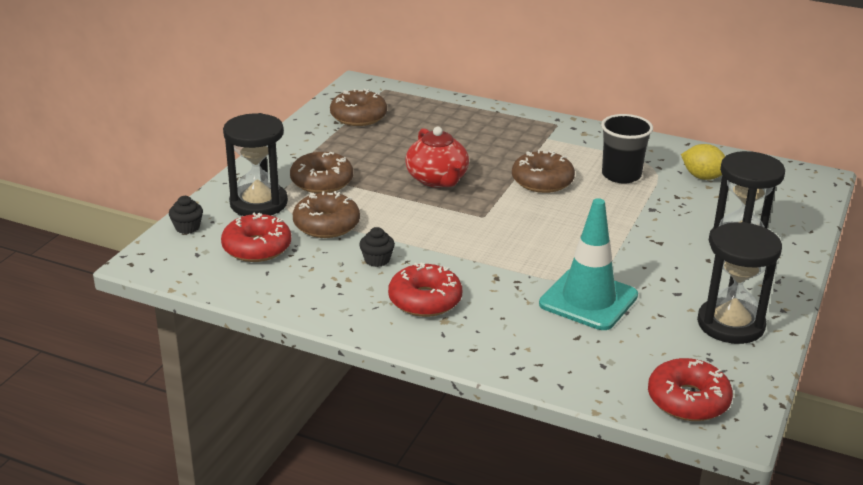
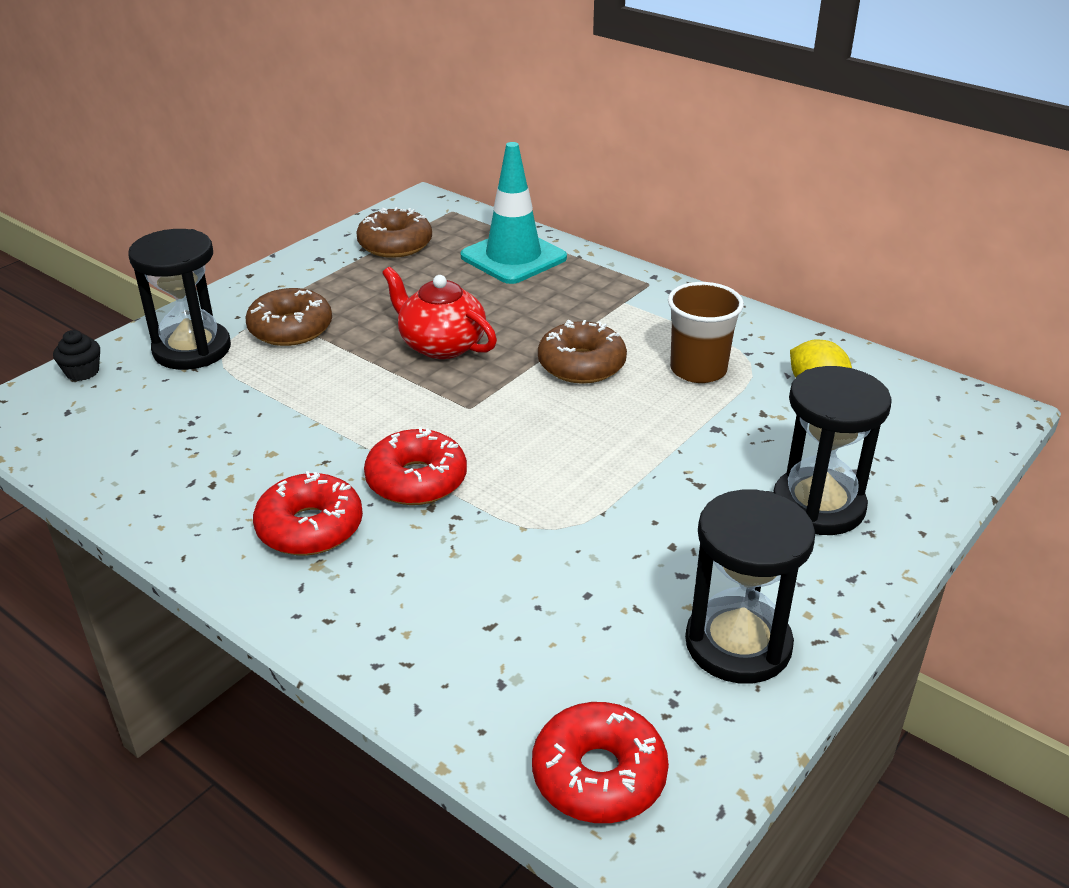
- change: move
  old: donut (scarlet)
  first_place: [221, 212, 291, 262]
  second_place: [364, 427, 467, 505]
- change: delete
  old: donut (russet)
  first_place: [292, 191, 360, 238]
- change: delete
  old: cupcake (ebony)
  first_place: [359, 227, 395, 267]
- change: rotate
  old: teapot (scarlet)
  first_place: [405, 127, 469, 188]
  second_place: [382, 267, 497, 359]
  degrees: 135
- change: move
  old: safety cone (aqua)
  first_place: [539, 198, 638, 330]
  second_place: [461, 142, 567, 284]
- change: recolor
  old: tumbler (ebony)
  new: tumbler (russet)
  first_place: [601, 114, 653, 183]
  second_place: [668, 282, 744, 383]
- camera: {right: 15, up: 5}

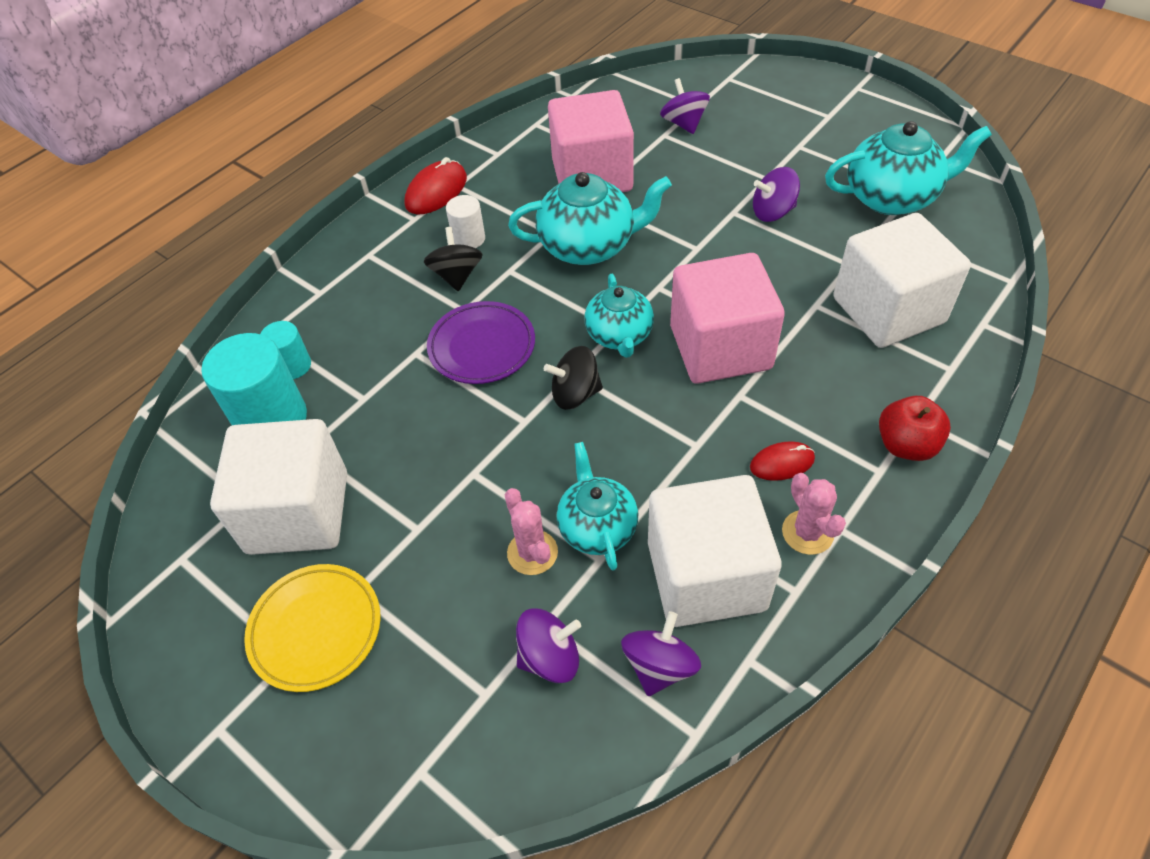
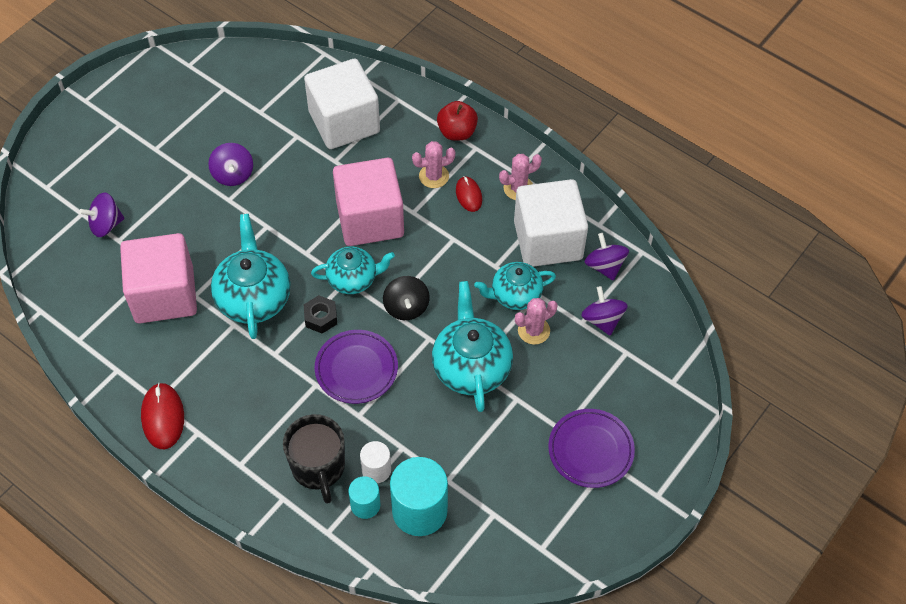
- change: delete
  old: solid cube (snow-white)
  first_place: [210, 419, 347, 555]
- change: recolor
  old: plate (golden)
  new: plate (violet)
  first_place: [244, 564, 381, 692]
  second_place: [548, 409, 635, 488]
- change: rotate
  old: computer mouse (scarlet)
  first_place: [404, 157, 467, 215]
  second_place: [141, 383, 184, 449]
  degrees: 45
- change: delete
  old: spinning top (ebony)
  first_place: [424, 227, 483, 291]
- change: move
  old: solid cylinder (snow-white)
  first_place: [446, 195, 485, 248]
  second_place: [360, 441, 391, 483]
- change: rotate
  old: spinning top (violet)
  first_place: [621, 611, 701, 696]
  second_place: [584, 233, 629, 281]
  degrees: 45
- change: move
  old: teapot (aqua)
  first_place: [825, 121, 992, 215]
  second_place: [432, 281, 513, 412]
- change: insert
  new: tea mug (ebony)
  second_place: [283, 414, 345, 504]
- change: insert
  new: nut (ebony)
  second_place: [304, 295, 337, 334]
- change: insert
  new: saguaro cactus (pink)
  second_place: [412, 141, 456, 188]
- camera: {right: -95, up: 5}

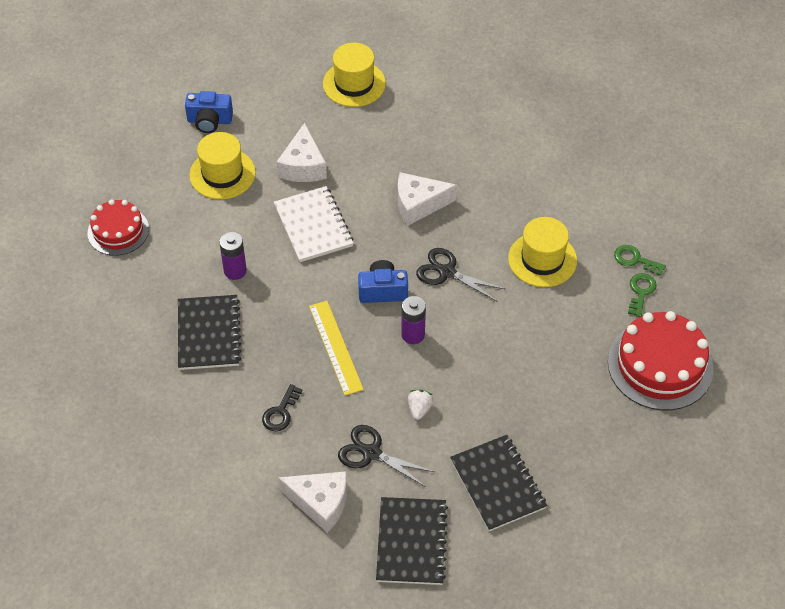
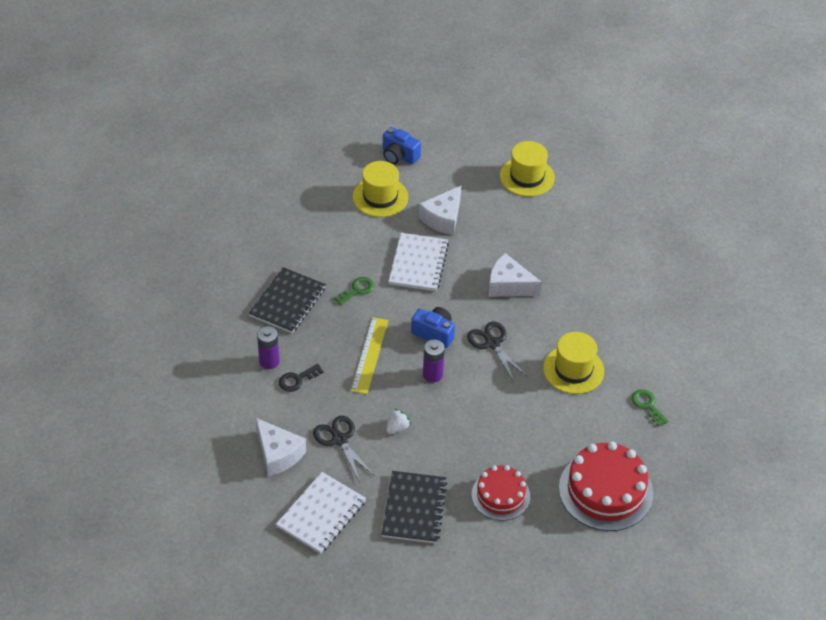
- change: move
  old: gateau (scarlet)
  first_place: [88, 199, 149, 256]
  second_place: [472, 465, 530, 521]
- change: move
  old: power cell (violet)
  first_place: [219, 232, 247, 280]
  second_place: [257, 326, 280, 369]
- change: recolor
  old: notepad (ebony)
  new: notepad (snow-white)
  first_place: [376, 497, 448, 585]
  second_place: [276, 472, 366, 554]
- change: move
  old: door key (green)
  first_place: [628, 273, 657, 317]
  second_place: [334, 277, 374, 305]
- camera: {right: 30, up: -5}

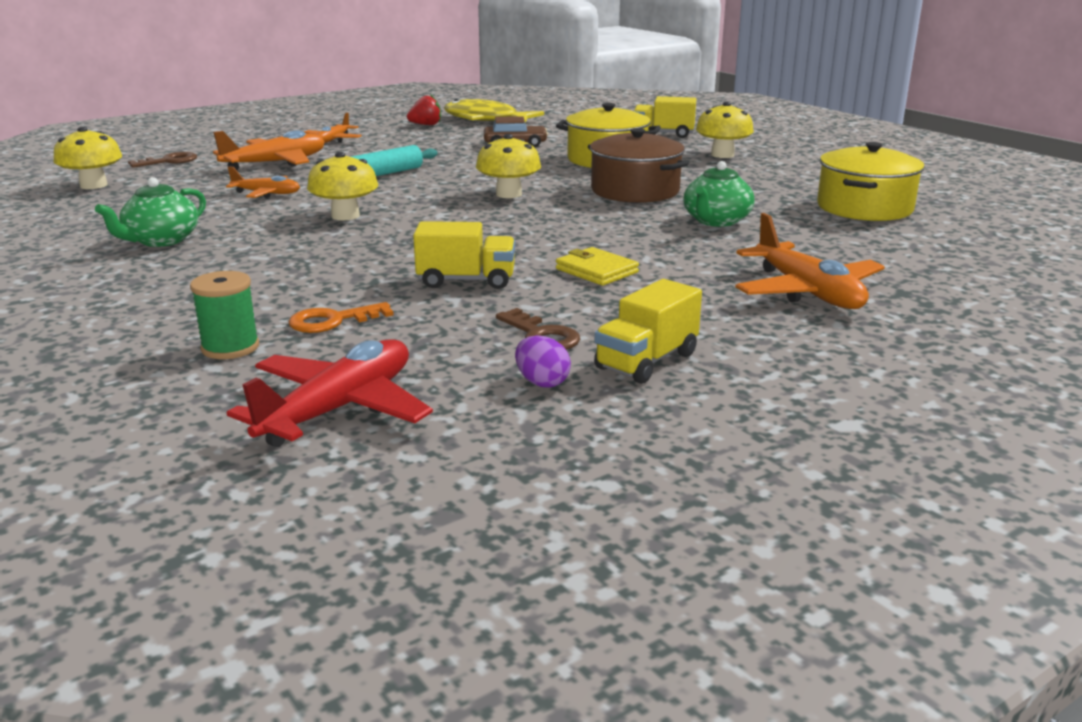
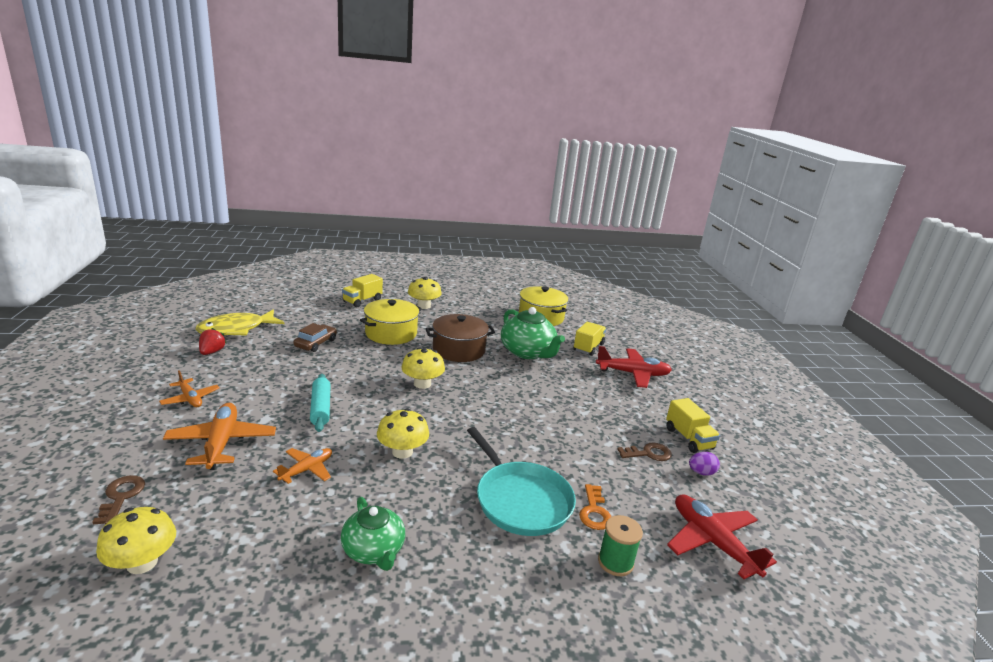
- change: move
  old: truck (golden)
  first_place: [413, 221, 515, 289]
  second_place: [573, 322, 606, 356]
- change: delete
  old: wallet (golden)
  first_place: [556, 247, 639, 286]
- change: resize
  old: teapot (green)
  first_place: [683, 161, 754, 227]
  second_place: [501, 307, 565, 359]
  factor: 1.51
- change: recolor
  old: aeroplane (orange)
  new: aeroplane (scarlet)
  first_place: [735, 213, 885, 309]
  second_place: [596, 346, 672, 388]
- change: insert
  new: frying pan (aqua)
  second_place: [467, 427, 576, 536]
- camera: {right: -65, up: 0}

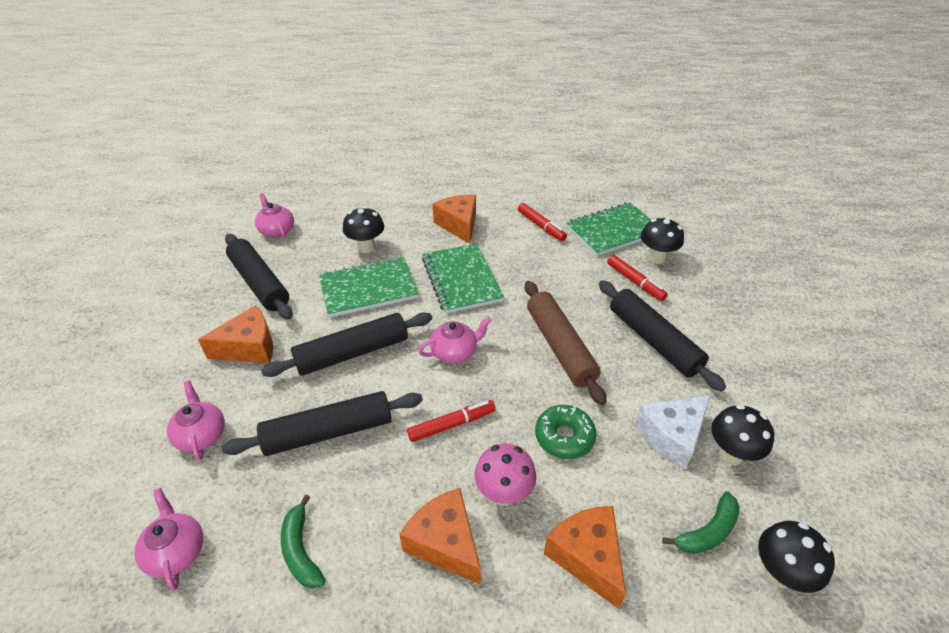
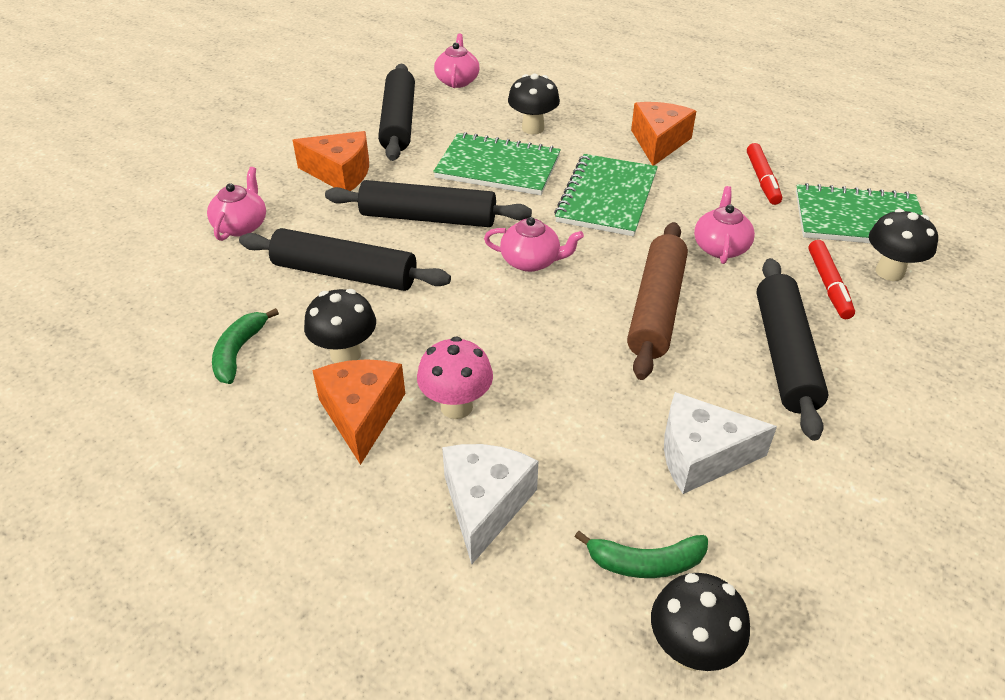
- change: move
  old: teapot (pink)
  first_place: [134, 488, 203, 590]
  second_place: [694, 186, 755, 264]
- change: delete
  old: marker pen (scarlet)
  first_place: [407, 400, 496, 442]
- change: delete
  old: donut (green)
  first_place: [535, 405, 596, 459]
- change: recolor
  old: piece of cheese (orange)
  new: piece of cheese (snow-white)
  first_place: [544, 506, 626, 609]
  second_place: [442, 444, 538, 564]
- change: move
  old: fungus (ebony)
  first_place: [711, 404, 774, 465]
  second_place: [304, 289, 376, 363]
- camera: {right: 35, up: 0}

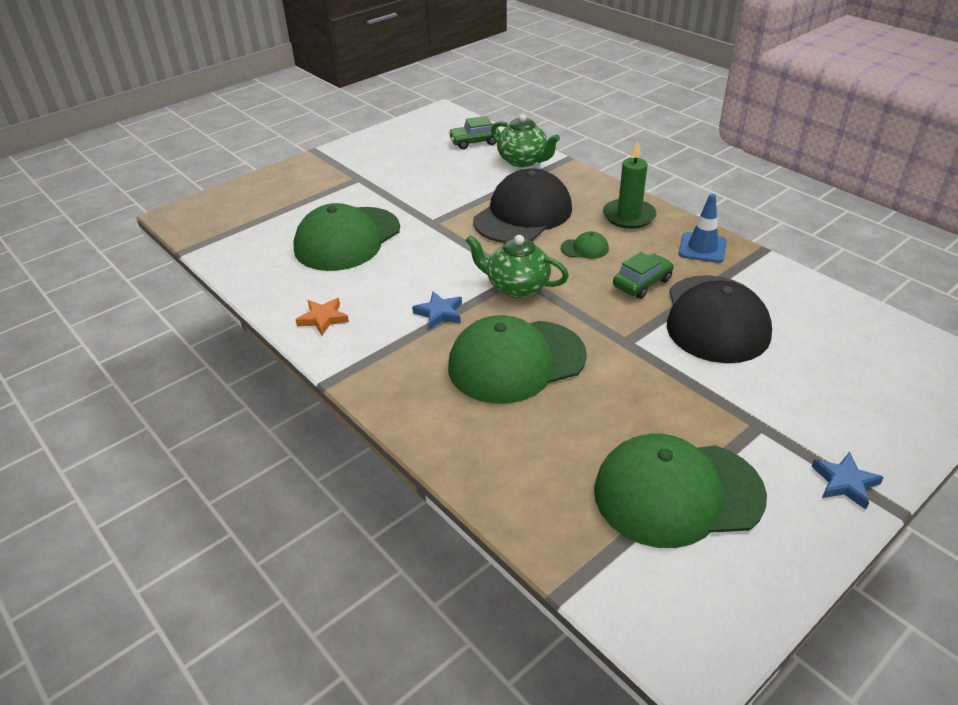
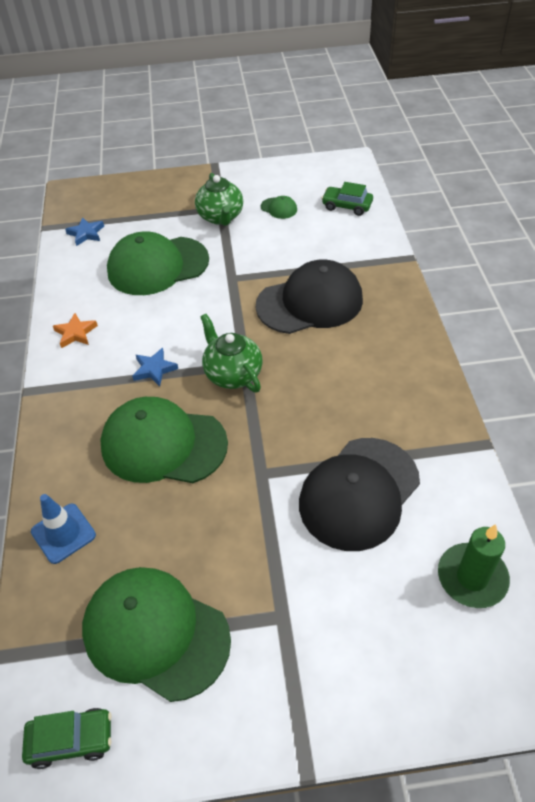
- change: move
  old: teapot (green)
  first_place: [491, 114, 560, 168]
  second_place: [195, 173, 243, 226]
- change: move
  old: cap (green)
  first_place: [561, 231, 609, 259]
  second_place: [261, 196, 297, 219]
- change: move
  old: wax candle (green)
  first_place: [603, 140, 657, 229]
  second_place: [438, 524, 510, 608]
- change: move
  old: toy car (green)
  first_place: [613, 252, 674, 299]
  second_place: [22, 708, 112, 769]
- change: move
  old: safety cone (blue)
  first_place: [678, 194, 727, 263]
  second_place: [31, 494, 96, 564]
- change: move
  old: star shape (blue)
  first_place: [811, 452, 884, 510]
  second_place: [65, 217, 104, 246]
- camera: {right: 35, up: 10}

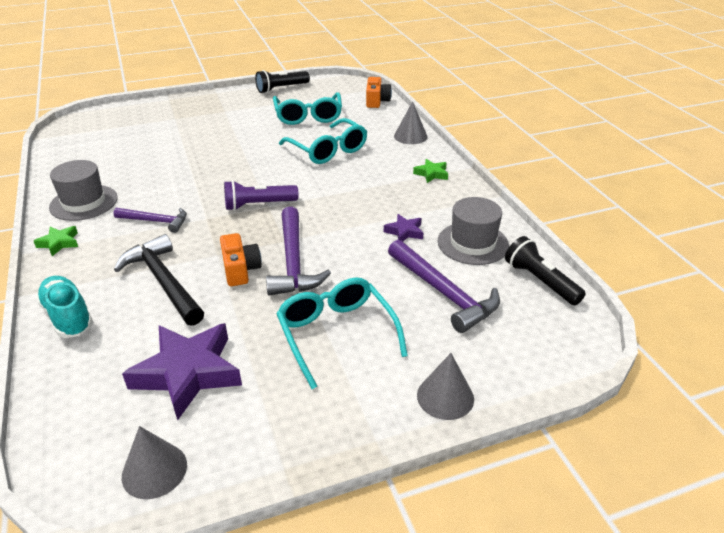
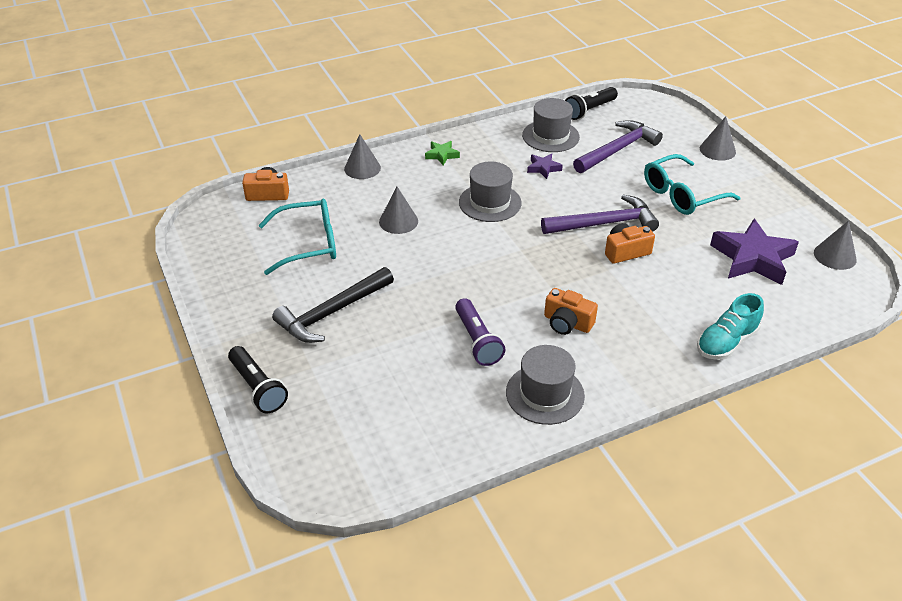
- change: delete
  old: star shape (green)
  first_place: [34, 226, 78, 256]
- change: replace
  old: carpenter's hammer (violet)
  new: camera (orange)
  first_place: [113, 208, 187, 233]
  second_place: [544, 288, 598, 335]
- change: move
  old: carpenter's hammer (ebony)
  first_place: [114, 234, 204, 326]
  second_place: [272, 267, 394, 343]
- change: move
  old: flashlight (violet)
  first_place: [224, 180, 299, 211]
  second_place: [455, 298, 505, 366]
- change: move
  old: flashlight (ebony)
  first_place: [255, 70, 310, 93]
  second_place: [228, 346, 288, 413]
- change: replace
  old: eyeglasses (aqua)
  new: solid cone (grey)
  first_place: [279, 118, 367, 164]
  second_place: [379, 187, 418, 234]
- change: insert
  new: tall hat (grey)
  second_place: [459, 162, 522, 222]
- camera: {right: -95, up: 5}

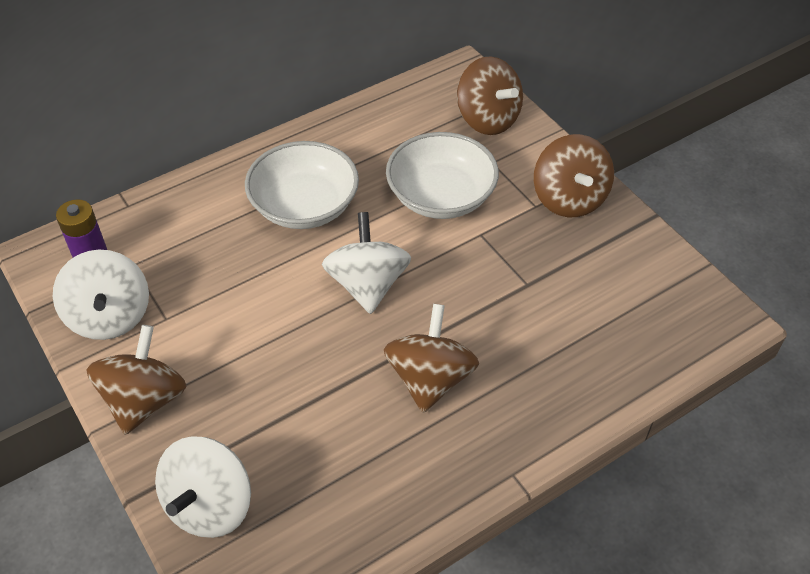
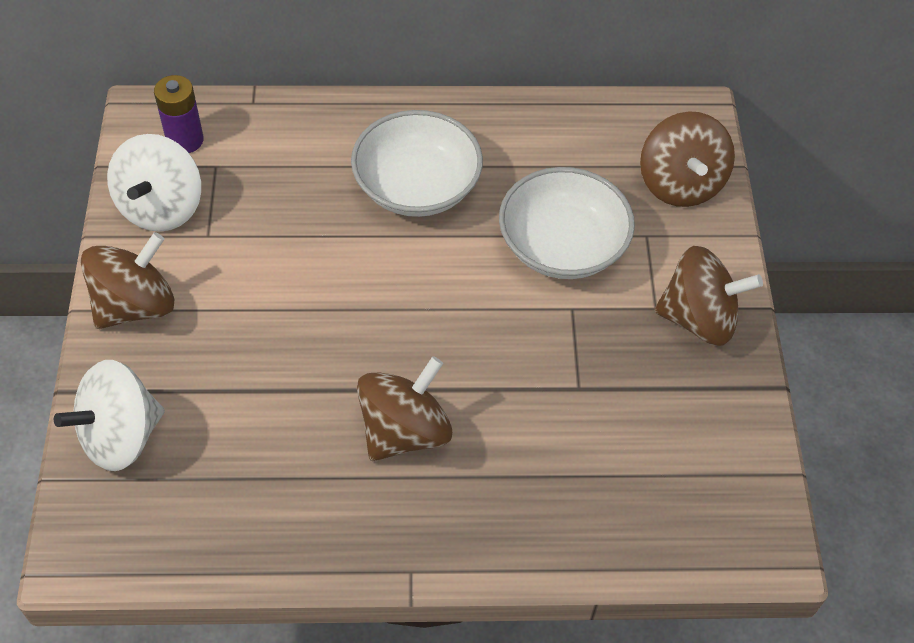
- change: delete
  old: spinning top (snow-white)
  first_place: [322, 212, 411, 314]
- change: rotate
  old: spinning top (russet)
  first_place: [534, 134, 614, 217]
  second_place: [654, 246, 763, 346]
  degrees: -105
- camera: {right: 30, up: 5}

